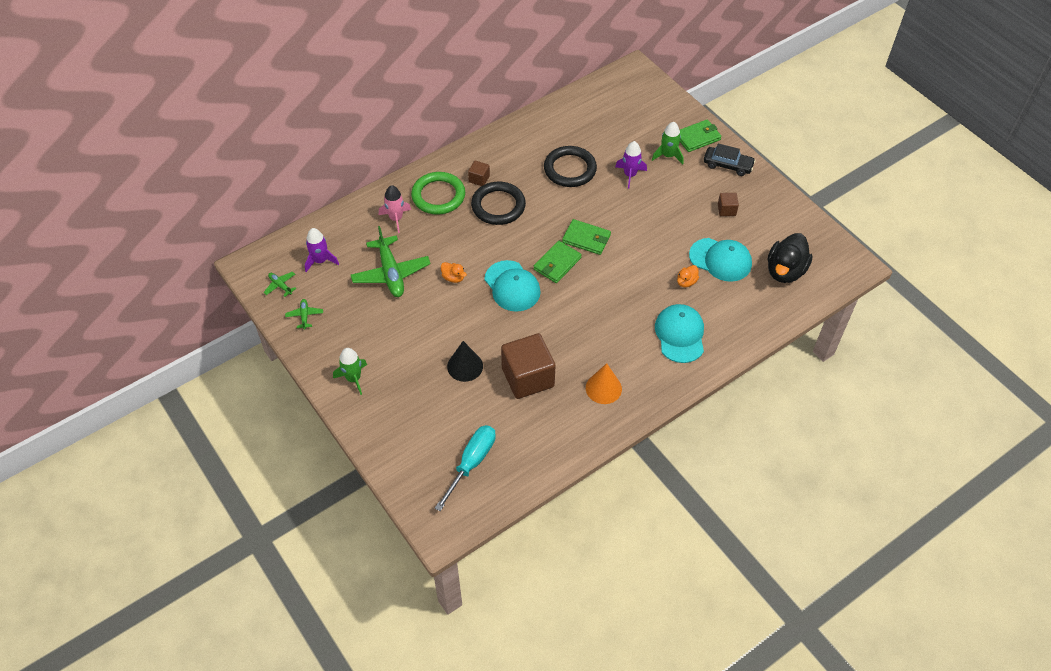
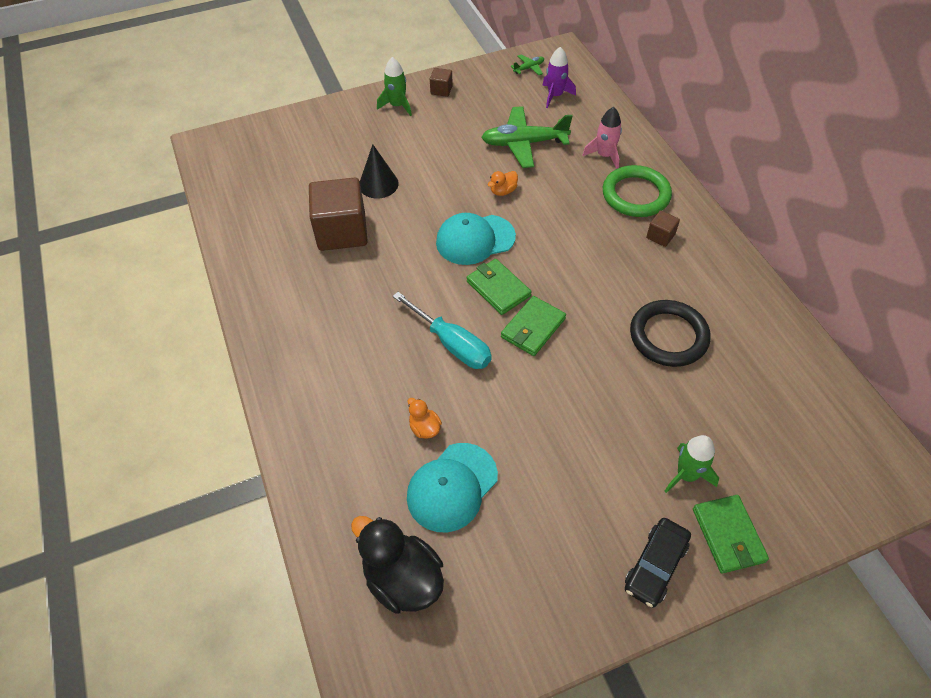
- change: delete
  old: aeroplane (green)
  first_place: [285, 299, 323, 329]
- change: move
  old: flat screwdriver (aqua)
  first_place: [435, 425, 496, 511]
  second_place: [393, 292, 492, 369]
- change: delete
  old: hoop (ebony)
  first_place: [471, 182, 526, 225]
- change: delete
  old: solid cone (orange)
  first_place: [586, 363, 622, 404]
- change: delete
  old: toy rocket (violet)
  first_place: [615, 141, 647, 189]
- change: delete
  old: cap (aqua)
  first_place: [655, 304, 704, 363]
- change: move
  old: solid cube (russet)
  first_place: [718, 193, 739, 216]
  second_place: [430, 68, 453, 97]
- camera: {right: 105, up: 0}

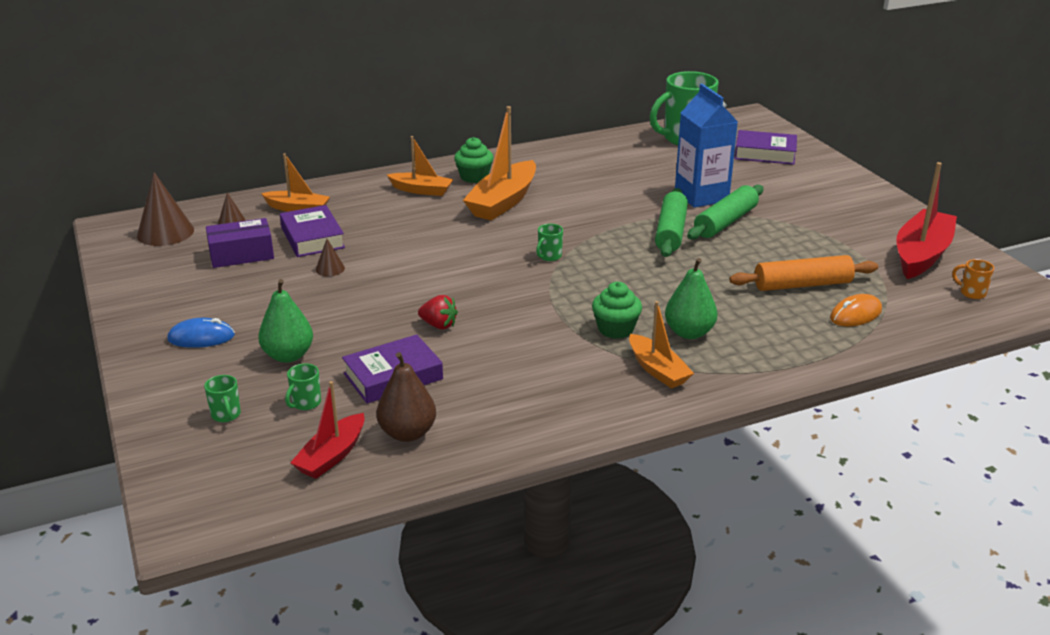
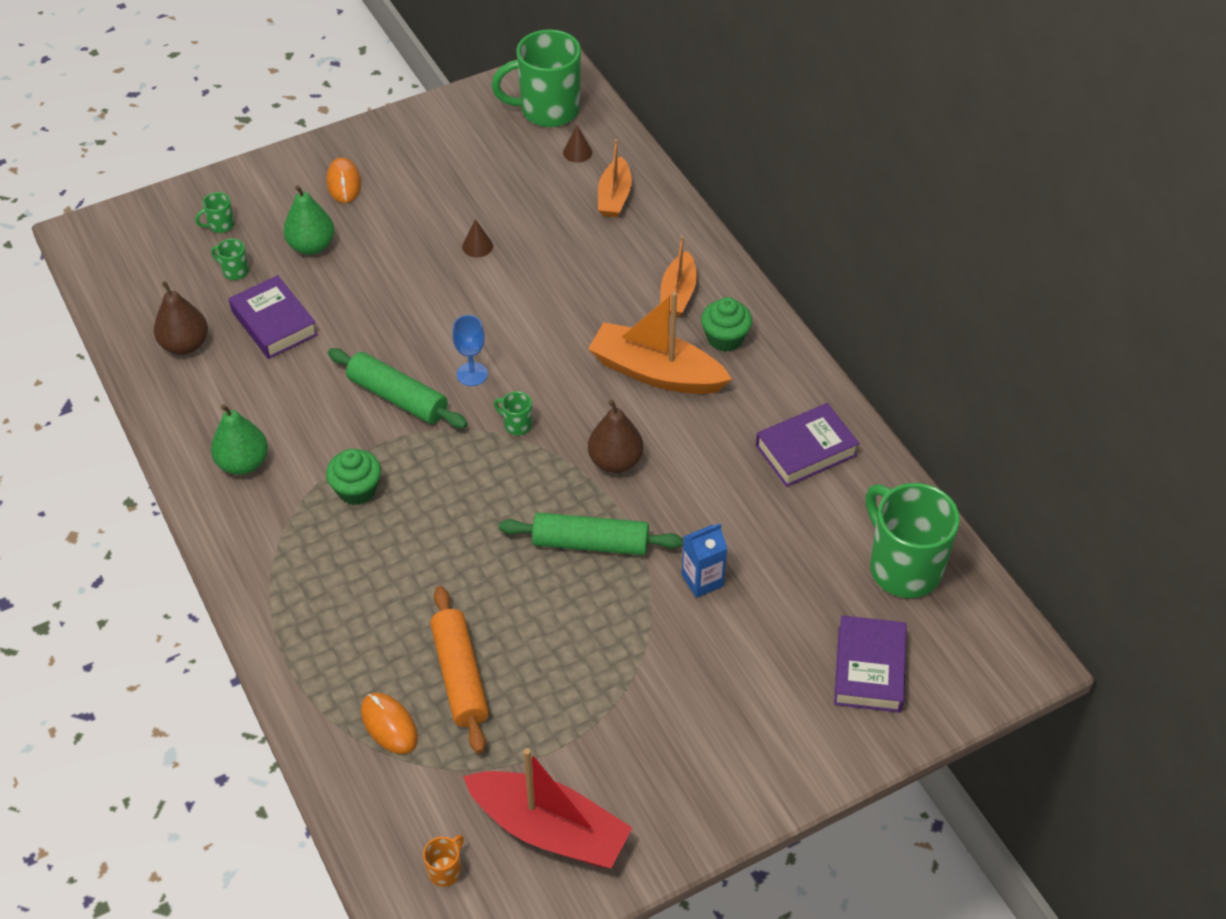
- change: replace
  old: solid cone (russet)
  new: tea mug (green)
  first_place: [137, 172, 194, 246]
  second_place: [491, 29, 581, 127]
- change: recolor
  old: computer mouse (blue)
  new: computer mouse (orange)
  first_place: [167, 318, 235, 348]
  second_place: [327, 157, 361, 203]
- change: delete
  old: box (violet)
  first_place: [206, 218, 274, 268]
- change: move
  old: hardcover (violet)
  first_place: [280, 205, 345, 257]
  second_place: [756, 403, 860, 487]
- change: delete
  old: sailboat (scarlet)
  first_place: [290, 381, 365, 479]
- change: delete
  old: berry (scarlet)
  first_place: [418, 295, 458, 329]
- change: delete
  old: sailboat (orange)
  first_place: [629, 301, 694, 388]
- change: move
  old: pear fruit (green)
  first_place: [665, 258, 717, 339]
  second_place: [211, 404, 268, 475]
- change: resize
  old: juice carton (blue)
  first_place: [675, 84, 738, 208]
  second_place: [682, 524, 728, 598]
  factor: 0.56
- change: move
  old: pastry roller (green)
  first_place: [687, 185, 763, 240]
  second_place: [328, 348, 468, 428]
- change: insert
  new: wine glass (blue)
  second_place: [452, 315, 488, 386]
- change: insert
  new: pear fruit (russet)
  second_place: [588, 400, 643, 473]
- camera: {right: 85, up: 20}

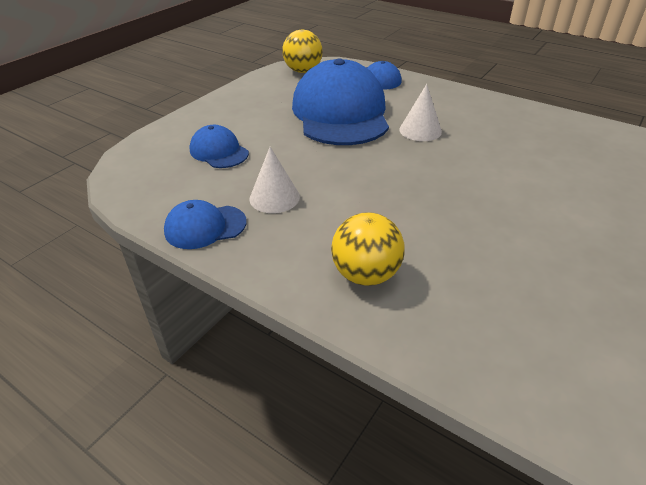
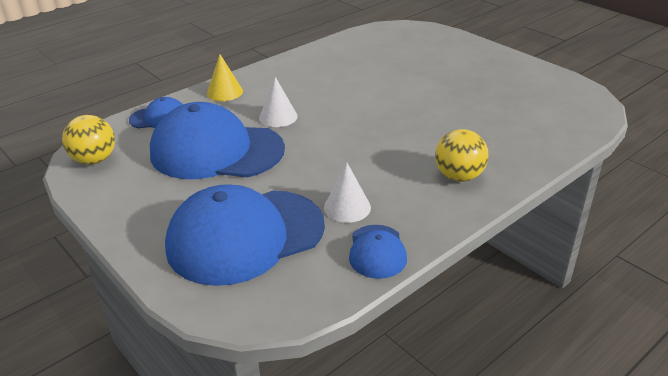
- change: resize
  old: cap (blue)
  first_place: [189, 125, 249, 168]
  second_place: [165, 184, 325, 286]
  factor: 2.16
- change: insert
  new: solid cone (golden)
  second_place: [207, 54, 243, 101]
- camera: {right: -75, up: -5}

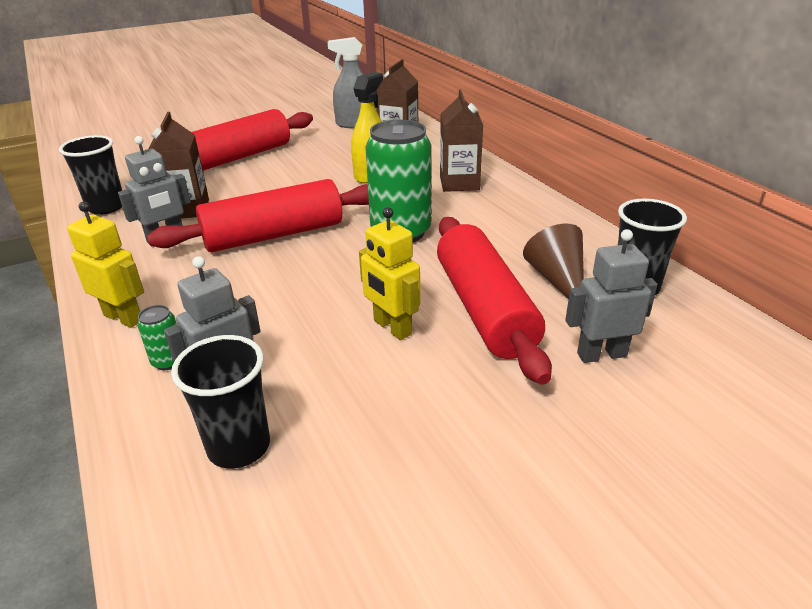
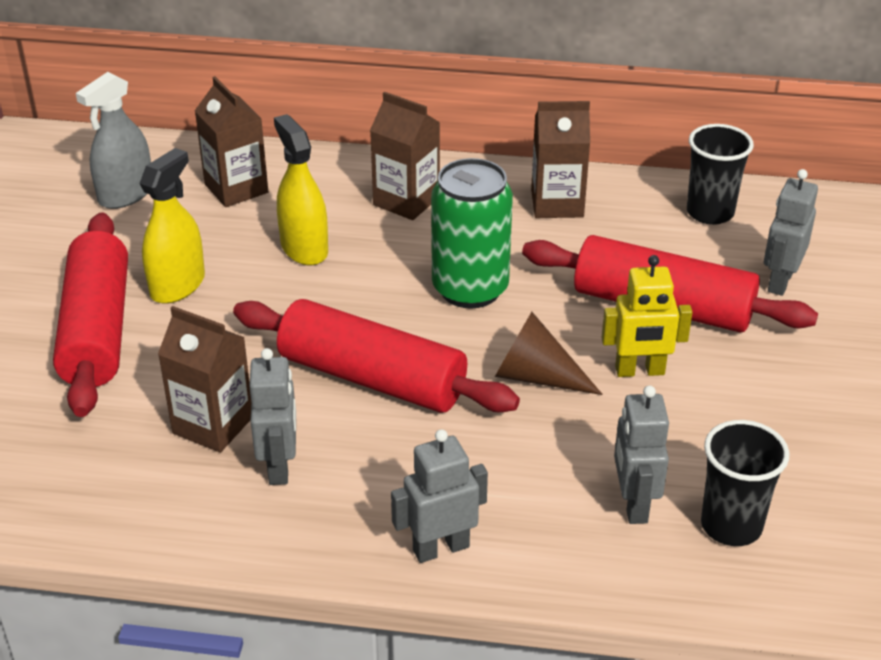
- change: delete
  old: tumbler (ebony)
  first_place: [59, 135, 122, 215]
- change: recolor
  old: robot figure (golden)
  new: robot figure (grey)
  first_place: [67, 201, 144, 328]
  second_place: [391, 429, 488, 563]
- change: delete
  old: soda can (green)
  first_place: [137, 305, 177, 370]
- change: rotate
  old: pastry roller (scarlet)
  first_place: [147, 179, 369, 252]
  second_place: [233, 299, 520, 413]
  degrees: -75
- change: move
  old: solid cone (russet)
  first_place: [523, 224, 584, 299]
  second_place: [495, 312, 603, 395]
- change: insert
  new: sprayer (golden)
  second_place: [139, 148, 205, 304]
- change: insert
  new: juice carton (russet)
  second_place: [531, 101, 590, 218]
- camera: {right: -55, up: 5}

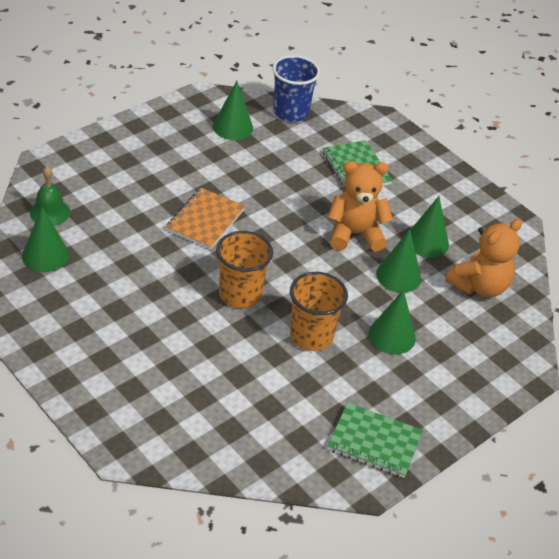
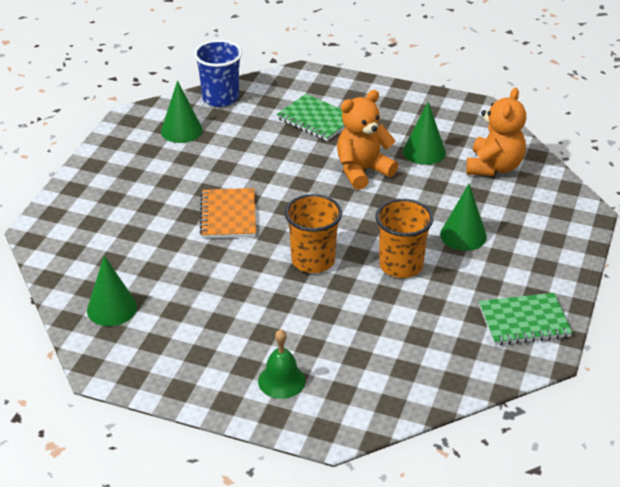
- change: move
  old: bell (green)
  first_place: [30, 166, 70, 226]
  second_place: [258, 329, 306, 399]
- change: delete
  old: solid cone (green)
  first_place: [376, 230, 421, 293]
- camera: {right: -25, up: -5}

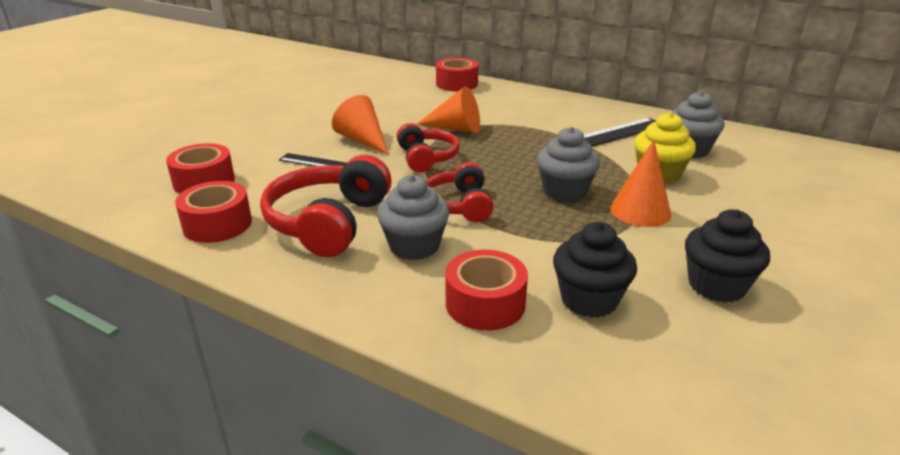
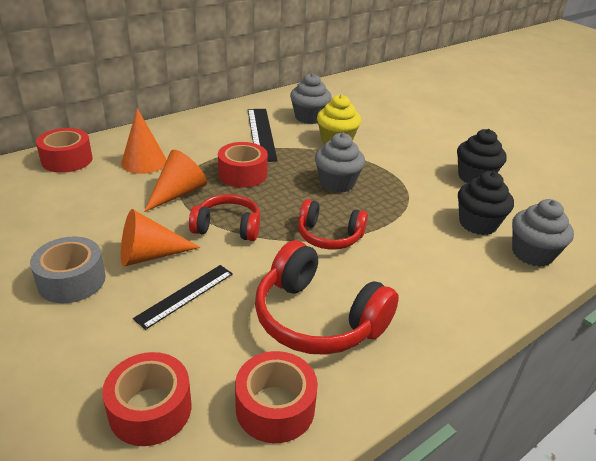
- change: move
  old: cupcake (grey)
  first_place: [377, 175, 450, 260]
  second_place: [512, 199, 574, 267]
- change: move
  old: sticky tape (scarlet)
  first_place: [446, 250, 528, 330]
  second_place: [218, 142, 268, 188]
- change: move
  old: solid cone (orange)
  first_place: [610, 140, 671, 227]
  second_place: [121, 108, 167, 174]
- change: insert
  new: sticky tape (grey)
  second_place: [30, 237, 106, 303]
- camera: {right: -70, up: 5}

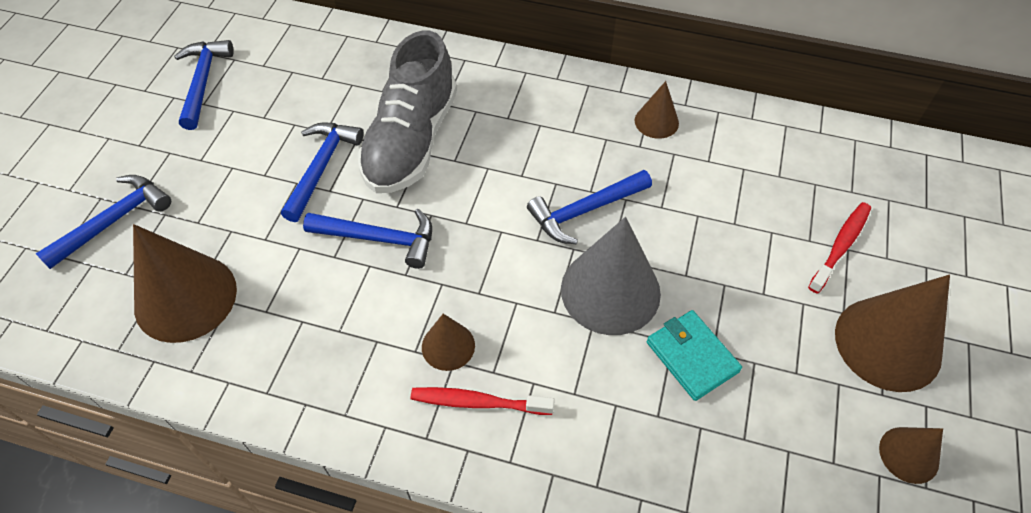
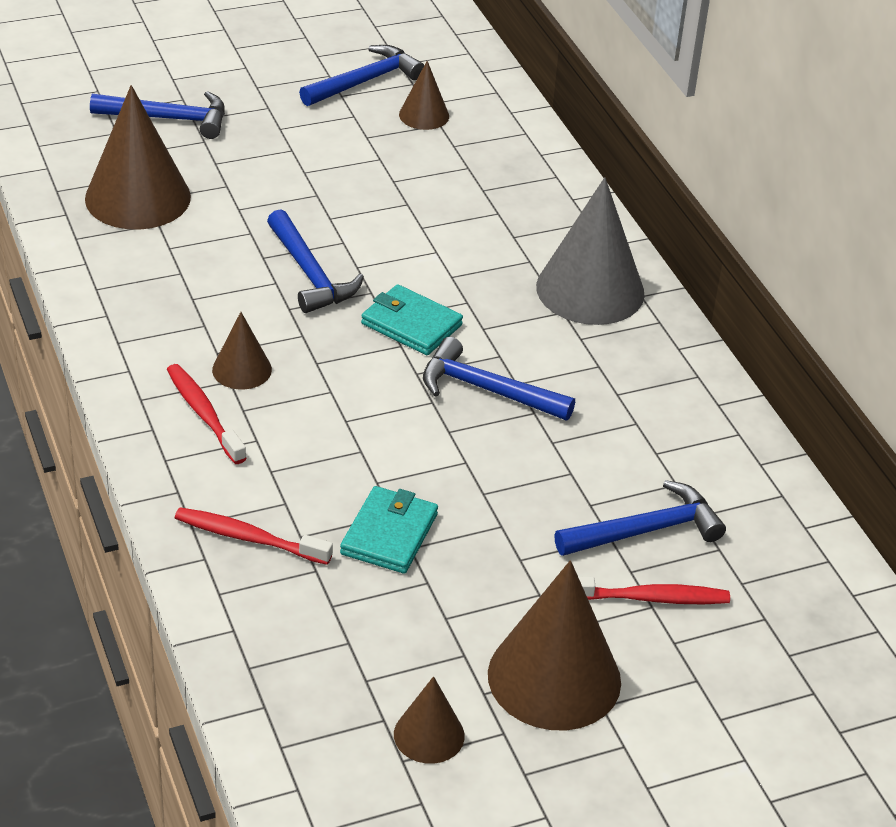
- change: move
  old: carpenter's hammer (blue)
  first_place: [281, 122, 363, 222]
  second_place: [554, 480, 726, 556]
- change: delete
  old: lace-up shoe (grey)
  first_place: [357, 30, 457, 193]
- change: move
  old: solid cone (grey)
  first_place: [561, 217, 661, 335]
  second_place: [536, 177, 645, 325]
- change: move
  old: solid cone (russet)
  first_place: [635, 81, 679, 139]
  second_place: [399, 61, 449, 130]
- change: insert
  new: dental brush (scarlet)
  second_place: [175, 508, 333, 565]
- change: insert
  new: wallet (aqua)
  second_place: [361, 284, 463, 355]
- camera: {right: 50, up: -15}

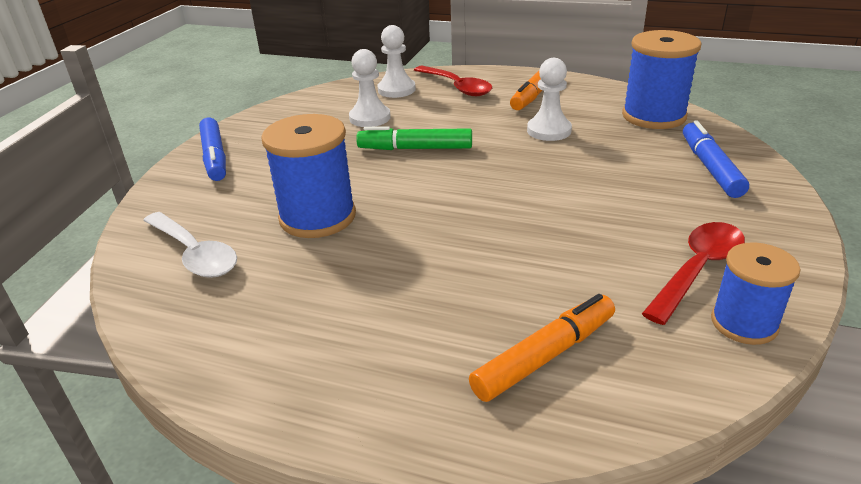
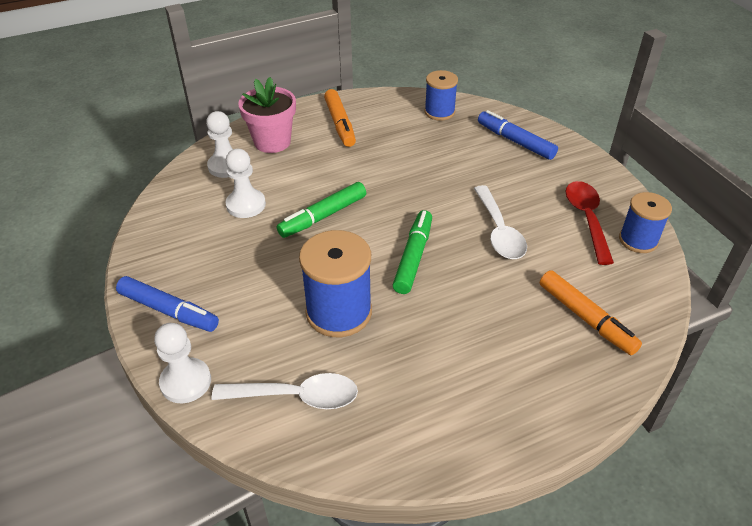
- change: replace
  old: spoon (scarlet)
  new: potted plant (pink)
  first_place: [414, 66, 492, 96]
  second_place: [238, 77, 296, 153]
- change: rotate
  old: marker pen (orange)
  first_place: [469, 294, 615, 402]
  second_place: [540, 270, 642, 355]
  degrees: 135
- change: move
  old: game pawn (snow-white)
  first_place: [527, 58, 572, 141]
  second_place: [154, 323, 211, 403]
- change: resize
  old: bobbin (blue)
  first_place: [622, 30, 701, 129]
  second_place: [424, 70, 458, 121]
  factor: 0.63
- change: insert
  new: marker pen (green)
  second_place: [393, 210, 432, 294]
- change: insert
  new: spoon (snow-white)
  second_place: [474, 185, 527, 259]
- camera: {right: -45, up: 10}

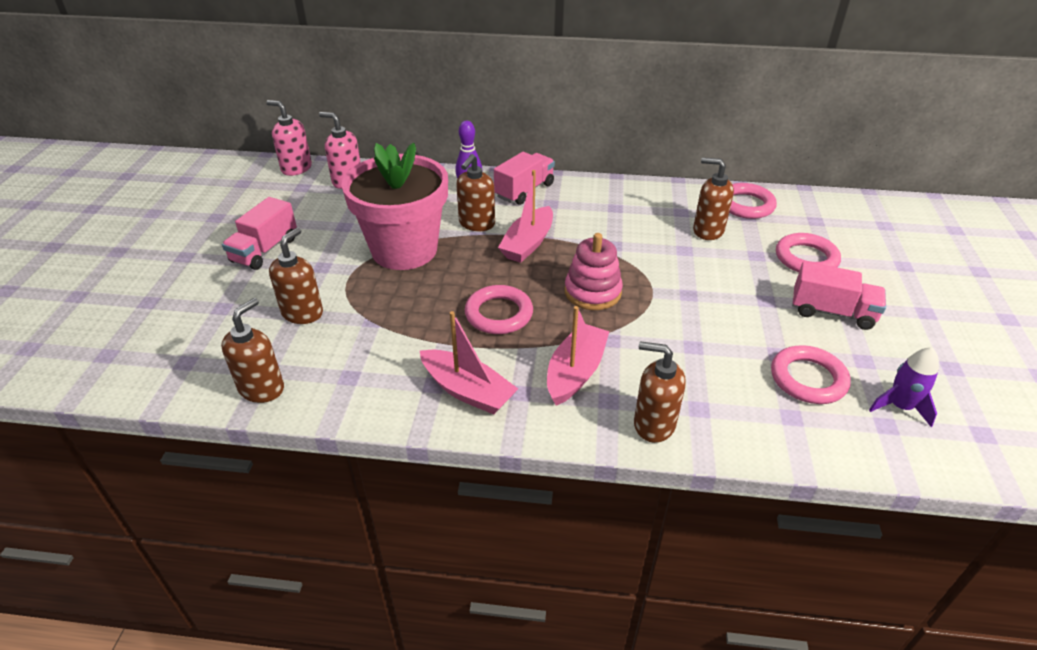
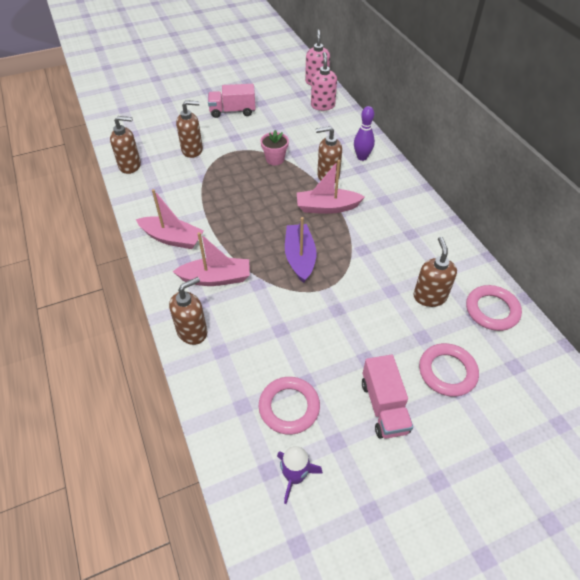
- change: resize
  old: potted plant (pink)
  first_place: [341, 143, 448, 270]
  second_place: [260, 130, 289, 165]
  factor: 0.41
- change: rotate
  old: sailboat (pink)
  first_place: [420, 311, 518, 415]
  second_place: [136, 189, 204, 249]
  degrees: -75
- change: delete
  old: hoop (pink)
  first_place: [465, 285, 533, 334]
- change: delete
  old: truck (pink)
  first_place: [494, 152, 555, 205]
- change: replace
  old: stacking toy (pink)
  new: sailboat (violet)
  first_place: [564, 233, 623, 310]
  second_place: [285, 217, 316, 283]
- change: rotate
  old: pump bottle (russet)
  first_place: [634, 341, 686, 443]
  second_place: [169, 277, 207, 345]
  degrees: 60
- camera: {right: 60, up: 10}

